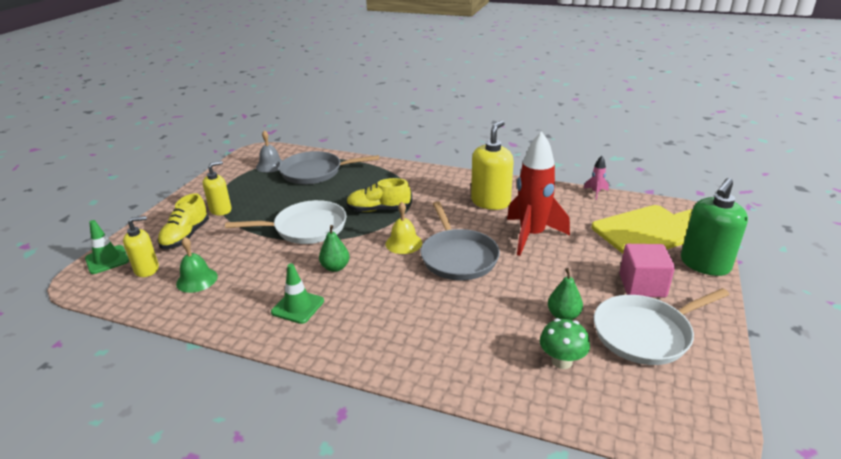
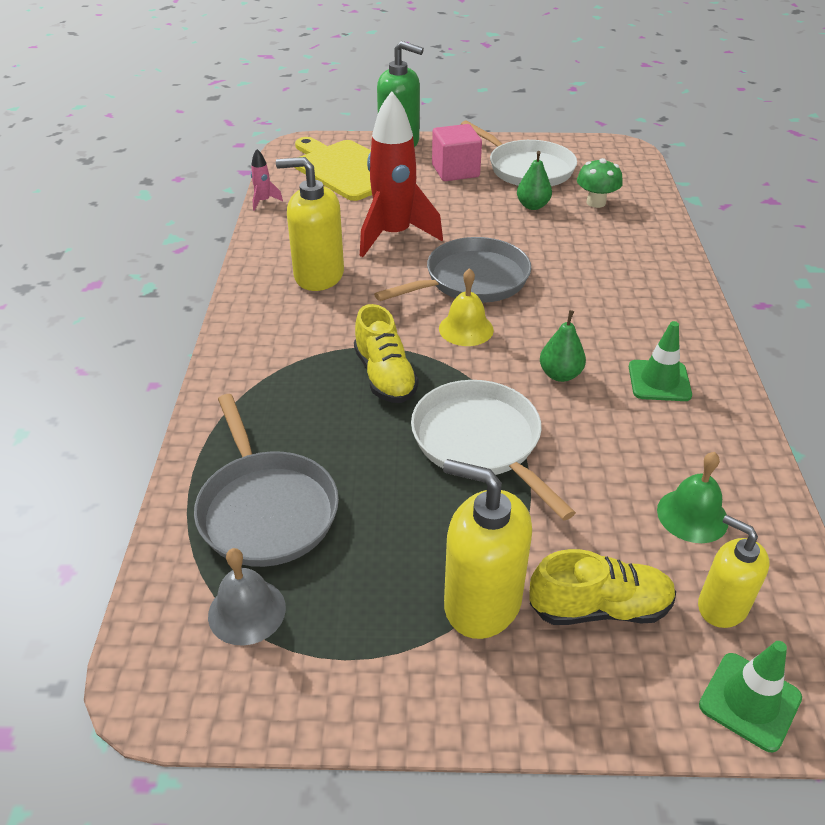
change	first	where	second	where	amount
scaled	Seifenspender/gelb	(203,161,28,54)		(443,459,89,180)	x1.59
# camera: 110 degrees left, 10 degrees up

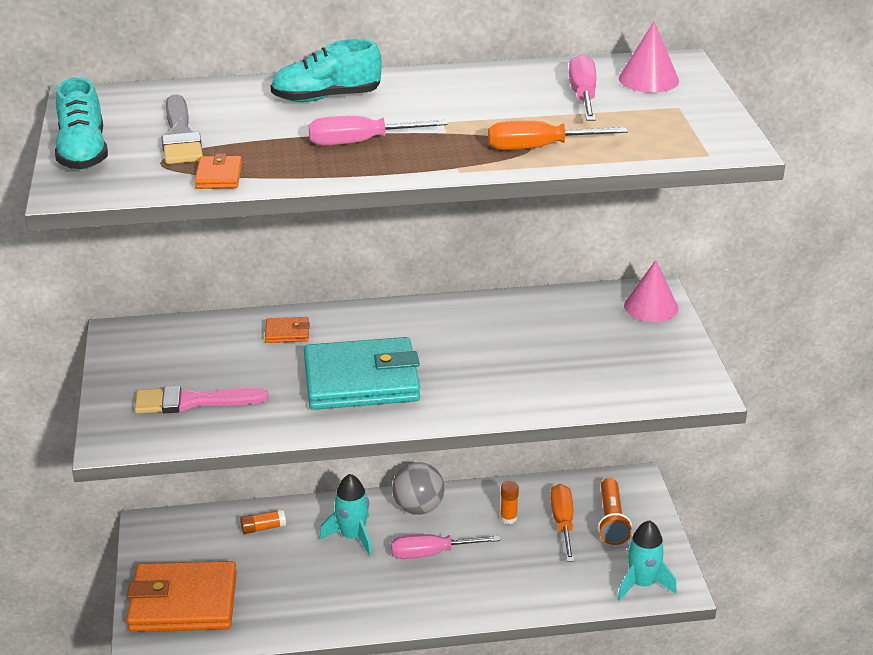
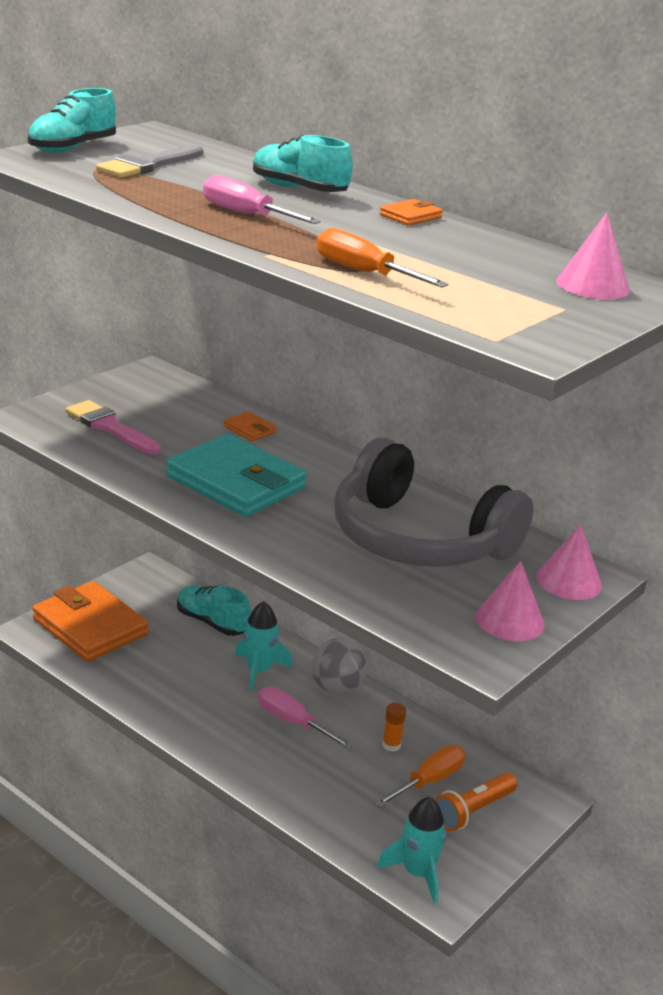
change	first	where	second	where	amount
shifted	Geldbörse/orange	(195,154,47,35)		(380,199,63,26)	
swapped	Klebestift/orange	(240,509,46,25)	Schuh/türkis	(177,585,74,51)	
gone	Schraubenzieher/rosa	(569,54,27,67)			
new			Kopfhörer/grau	(334,437,199,130)	
new			Kegel/rosa	(476,561,68,80)	
# camera: 45 degrees right, 5 degrees down

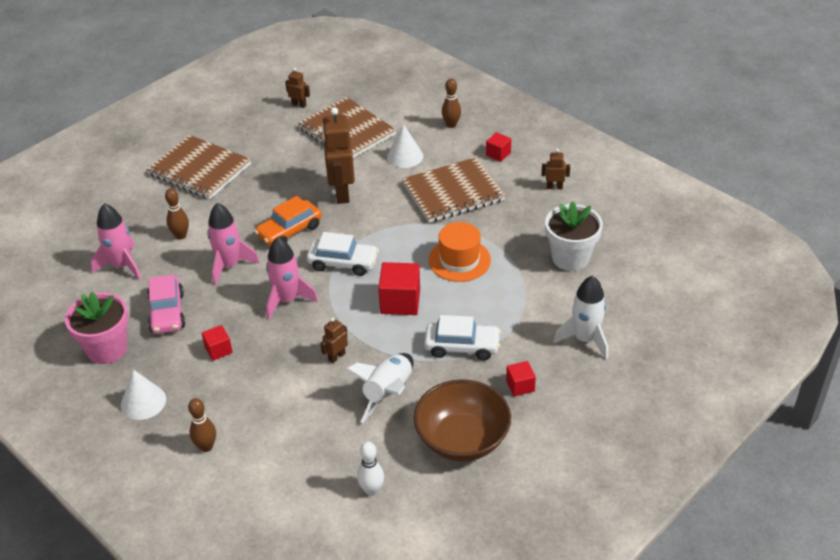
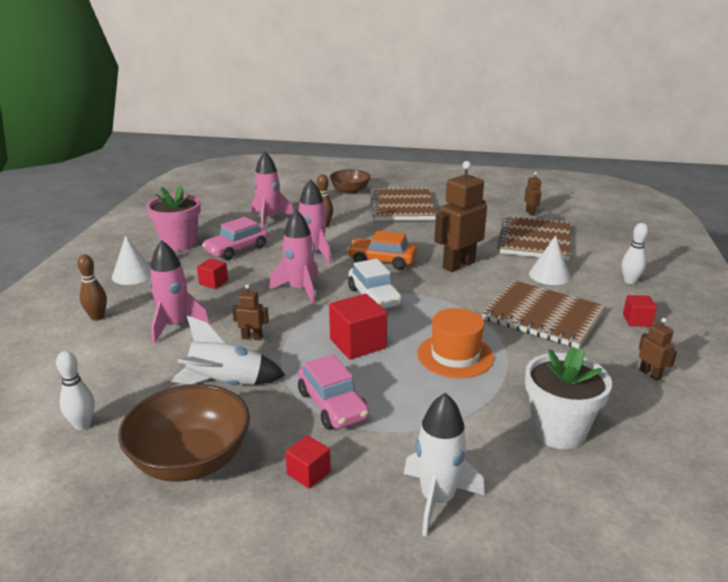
change	first	where	second	where	amount
repainted	Auto/weiß	(424,315,77,45)	Auto/rosa	(298,355,71,75)	
repainted	Bowlingkegel/braun	(442,79,19,49)	Bowlingkegel/weiß	(622,223,26,61)	
new			Rakete/rosa	(149,240,61,103)	
new			Schüssel/braun	(330,169,40,25)	
# camera: 55 degrees right, 15 degrees down

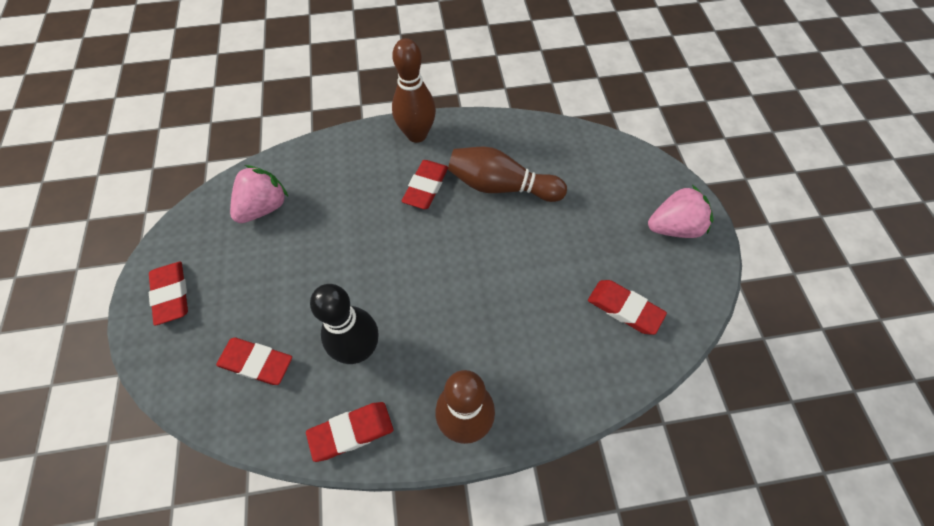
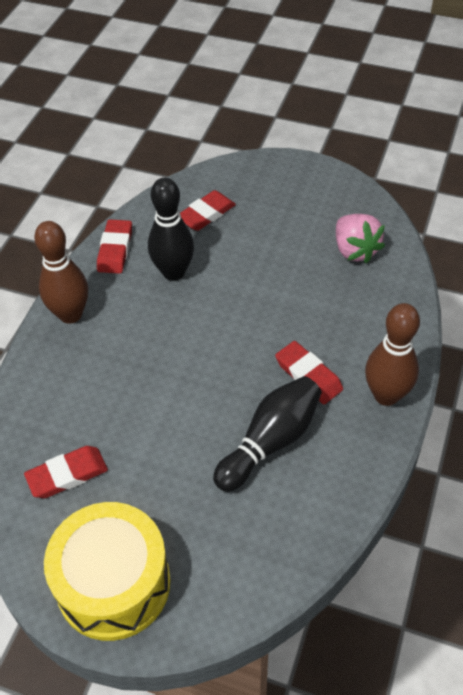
change	first	where	second	where	amount
gone	Radiergummi/rot	(149,262,39,64)			
repainted	Bowlingkegel/braun	(448,147,119,55)	Bowlingkegel/schwarz	(213,376,109,116)	
swapped	Erdbeere/rosa	(648,185,66,53)	Trommel/gelb	(44,502,126,139)	
# camera: 120 degrees right, 10 degrees down

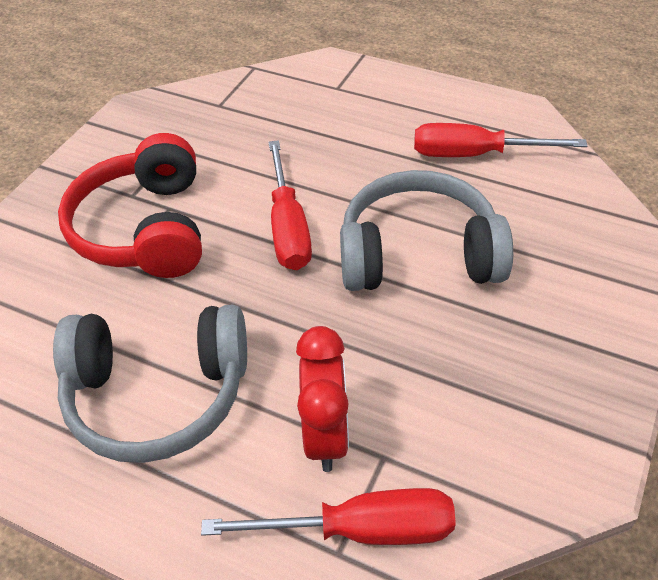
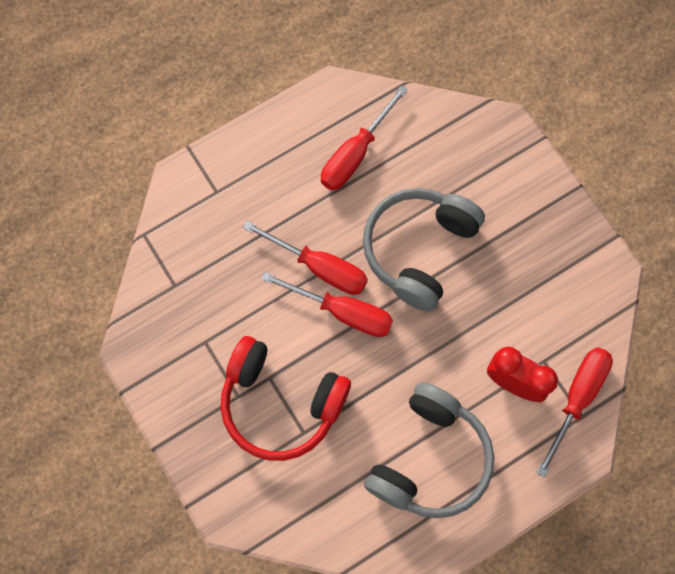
change	first	where	second	where	amount
new			Schraubenzieher/rot	(243,221,125,74)	
# camera: 60 degrees left, 25 degrees up

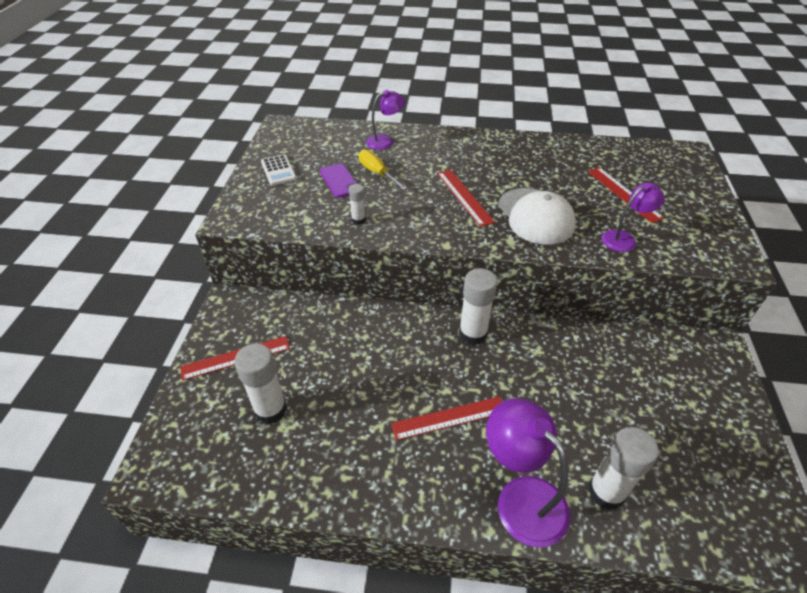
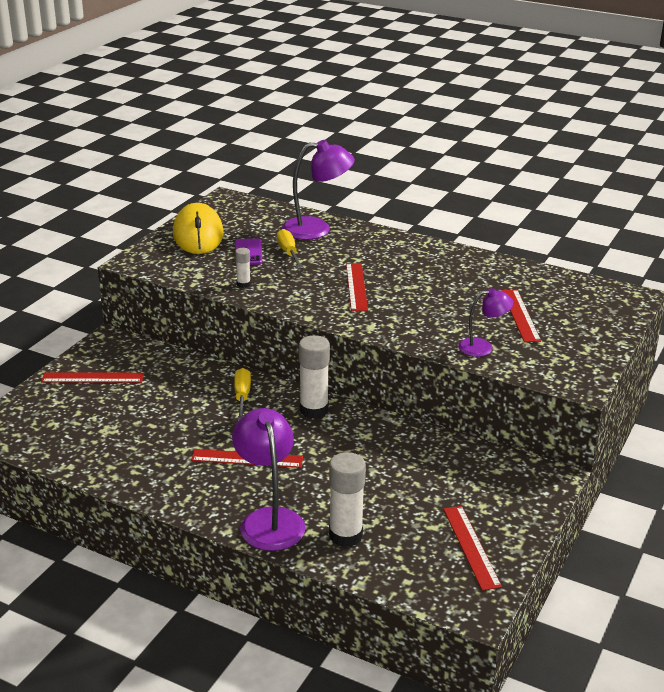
change	first	where	second	where	amount
gone	Klebestift/weiß	(234,344,53,80)			
swapped	Taschenrechner/weiß	(261,154,36,32)	Computermaus/gelb	(173,203,51,51)	
scaled	Lampe/lila	(366,90,39,60)		(282,140,73,100)	x1.69
gone	Kappe/weiß	(498,188,78,57)			
new			Schraubenzieher/gelb	(234,368,17,53)	
new			Lineal/rot	(443,506,59,85)	
# camera: 20 degrees right, 15 degrees down

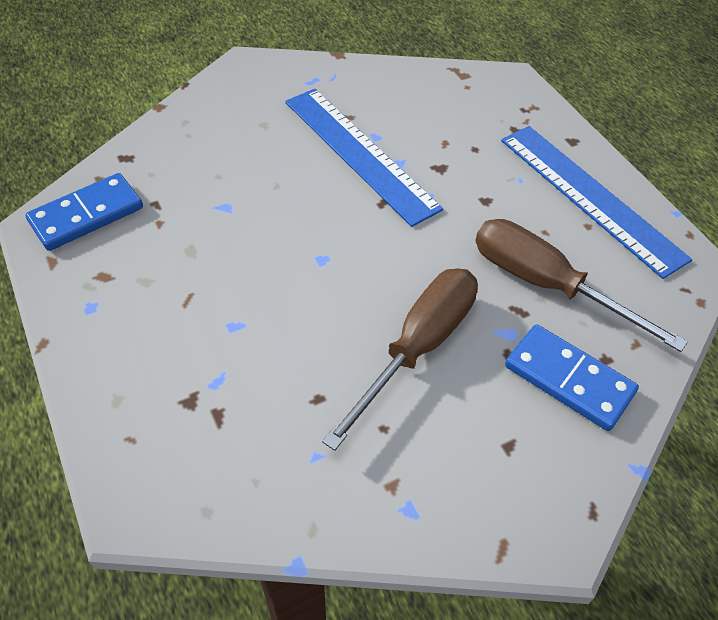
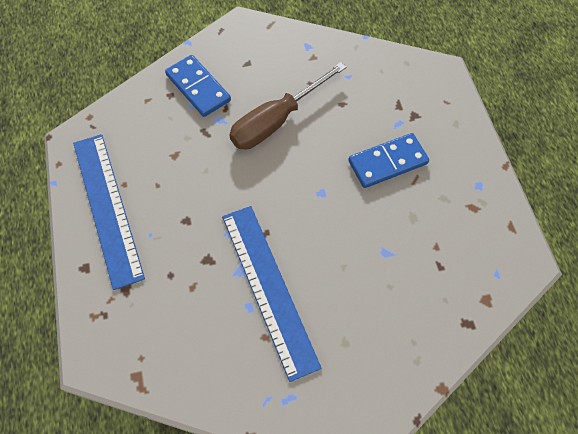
change	first	where	second	where	amount
shifted	Dominostein/blau	(25,173,118,78)		(348,133,81,55)	
gone	Schraubenzieher/braun	(475,219,213,133)			
# camera: 165 degrees left, 10 degrees up

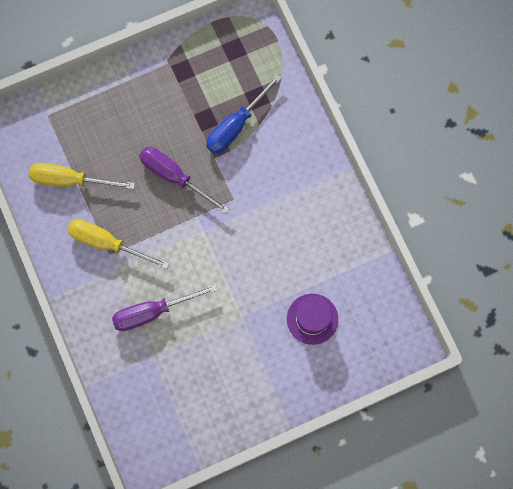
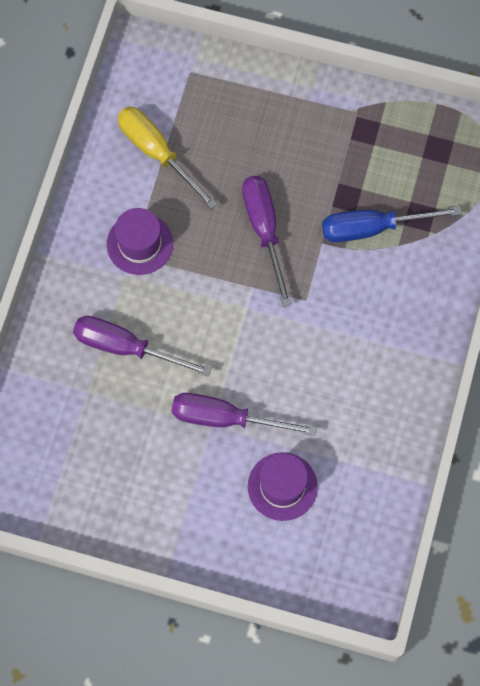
change	first	where	second	where	amount
swapped	Schraubenzieher/gelb	(67,219,103,50)	Hut/lila	(107,208,66,67)	
new			Schraubenzieher/lila	(172,393,145,43)	
# camera: 40 degrees right, 5 degrees down

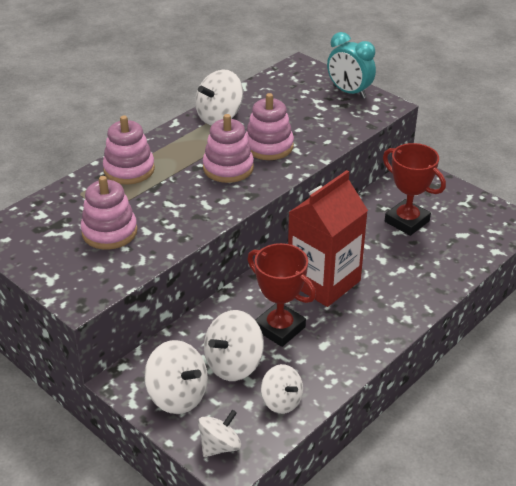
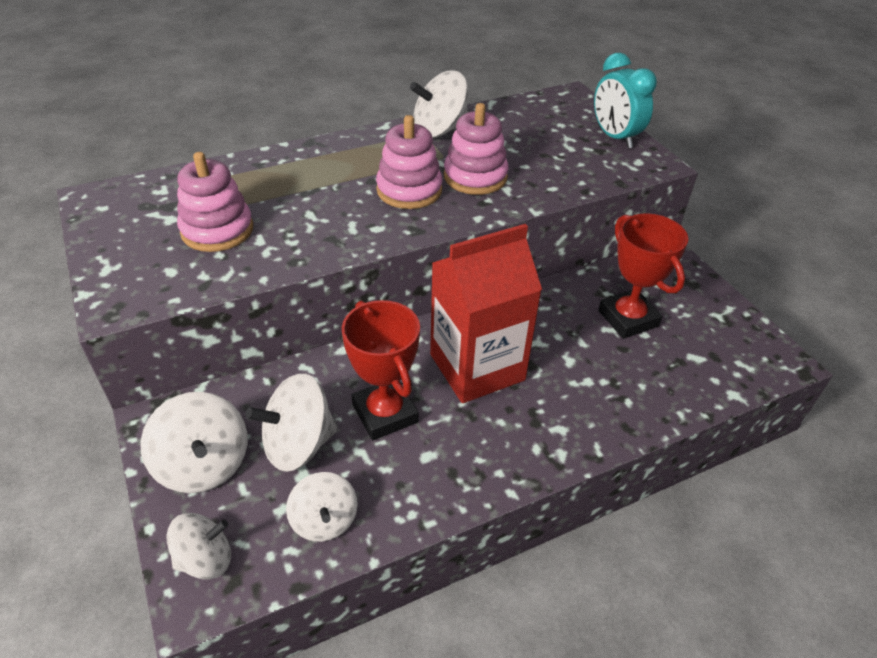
change	first	where	second	where	amount
gone	Stapelspielzeug/rosa	(103,116,52,69)			
# camera: 20 degrees right, 5 degrees up

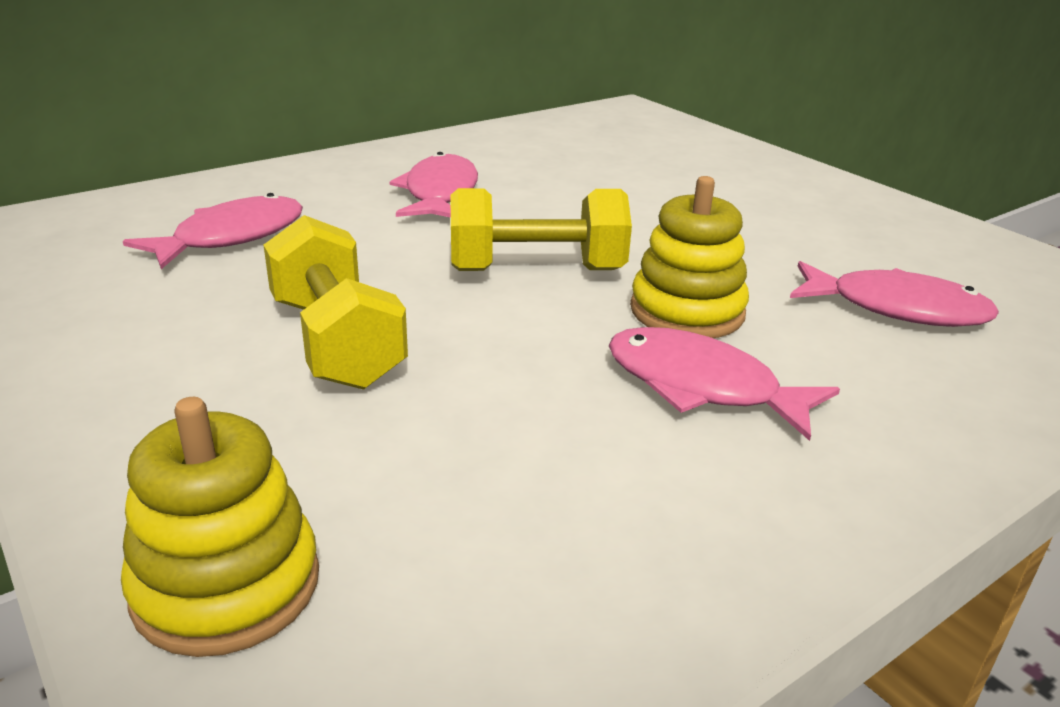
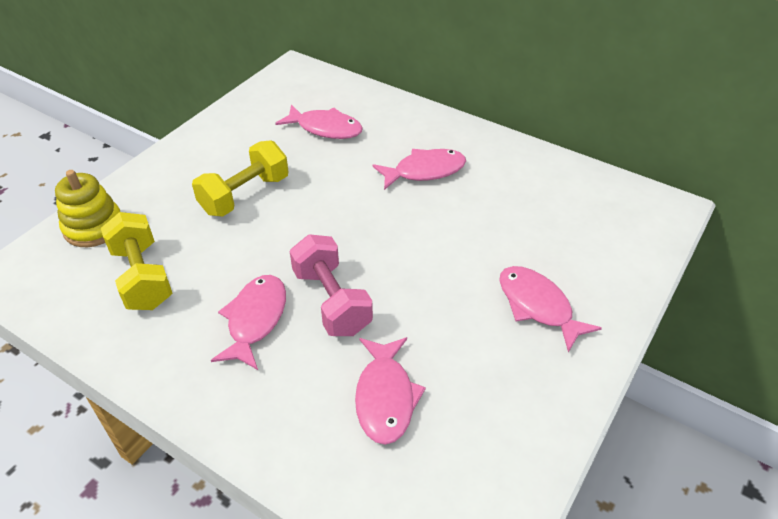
change	first	where	second	where	amount
shifted	Hantel/gelb	(450,188,182,83)		(101,212,72,98)	
swapped	Stapelspielzeug/gelb	(630,176,119,162)	Hantel/rosa	(290,234,83,102)	
new			Fisch/rosa	(499,266,103,86)	
# camera: 70 degrees right, 15 degrees up

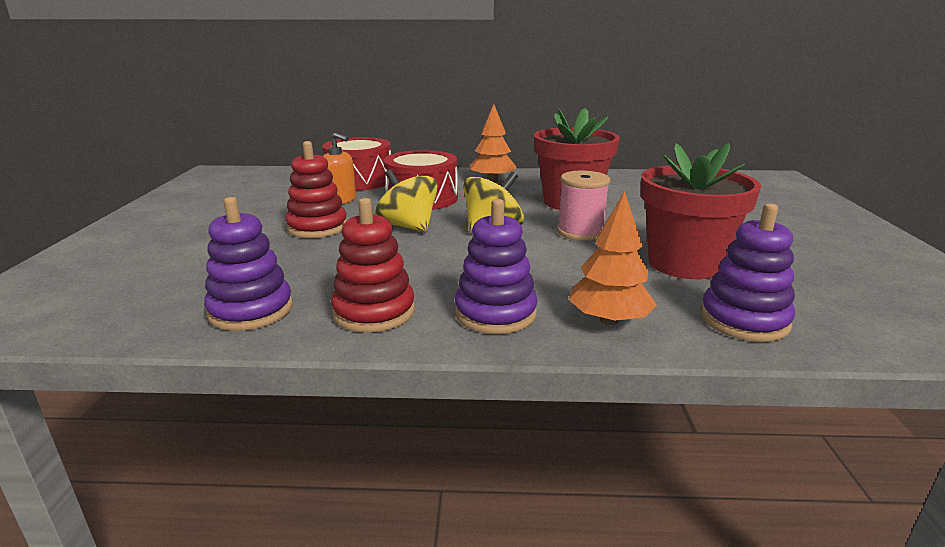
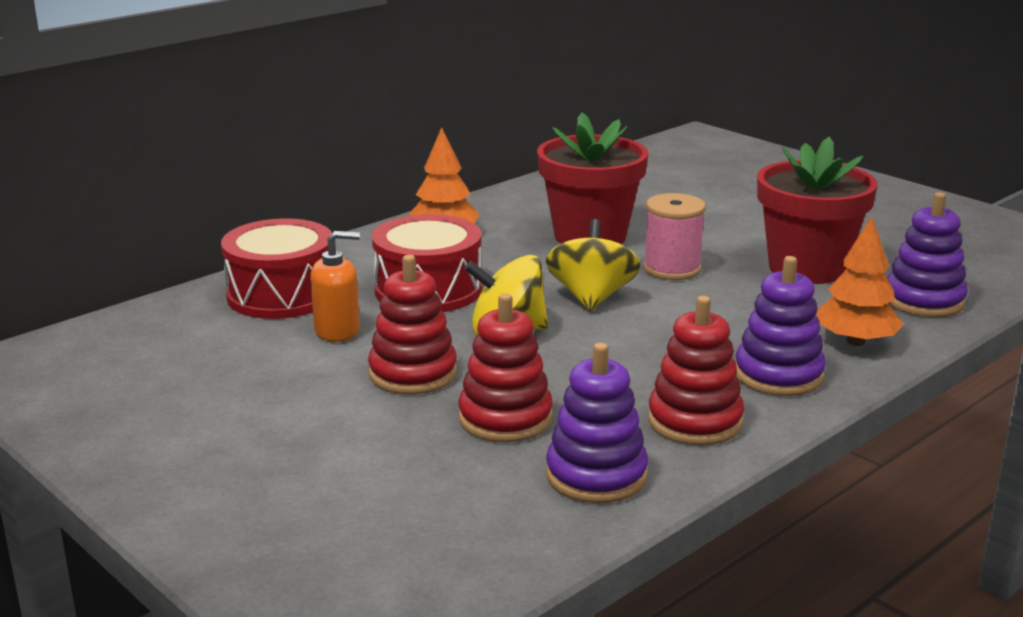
change	first	where	second	where	amount
new			Stapelspielzeug/rot	(458,293,95,149)	
# camera: 45 degrees left, 0 degrees up

